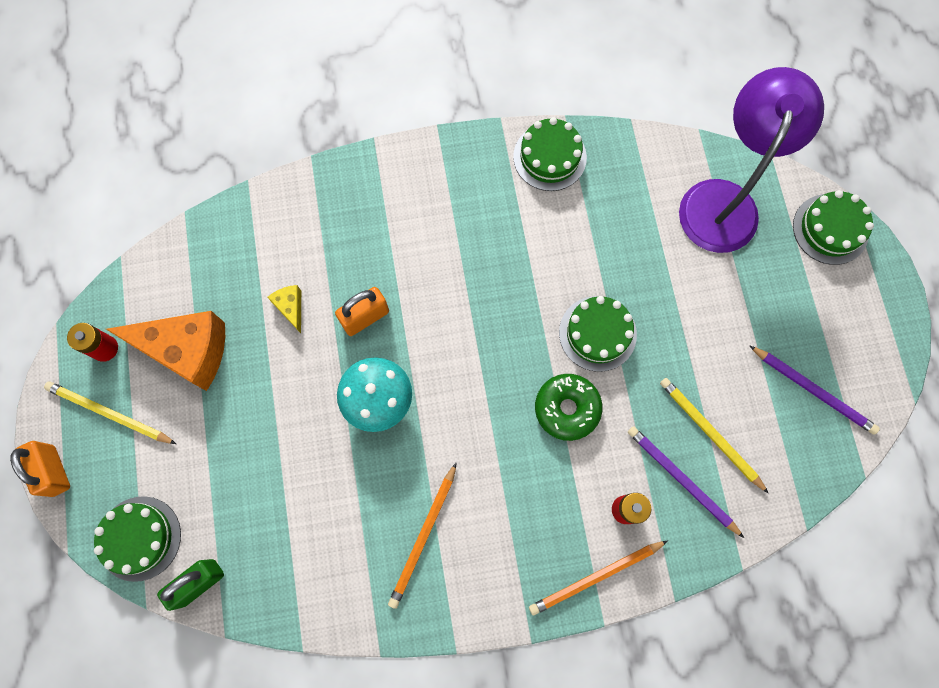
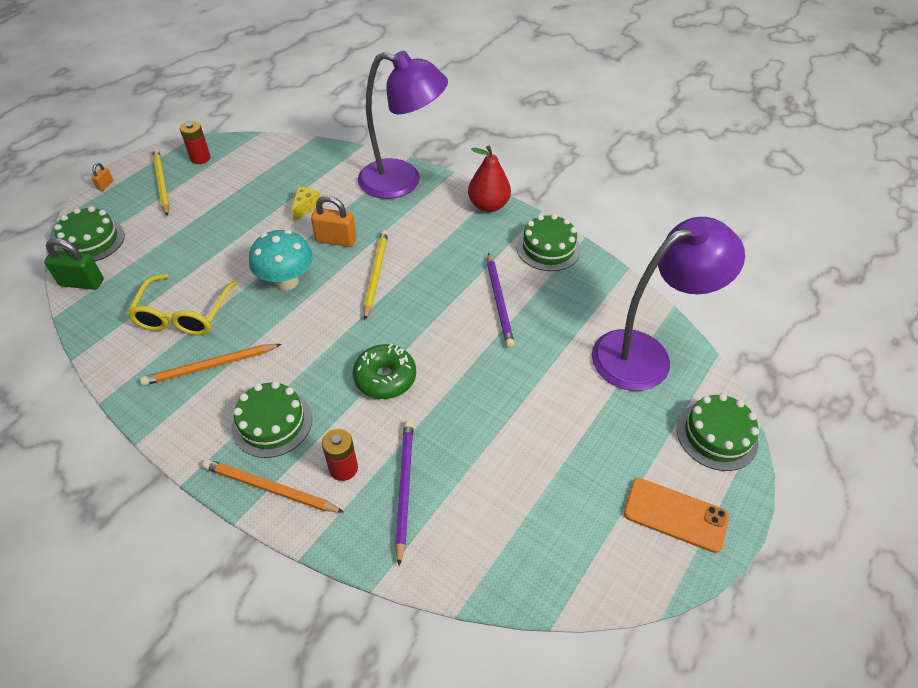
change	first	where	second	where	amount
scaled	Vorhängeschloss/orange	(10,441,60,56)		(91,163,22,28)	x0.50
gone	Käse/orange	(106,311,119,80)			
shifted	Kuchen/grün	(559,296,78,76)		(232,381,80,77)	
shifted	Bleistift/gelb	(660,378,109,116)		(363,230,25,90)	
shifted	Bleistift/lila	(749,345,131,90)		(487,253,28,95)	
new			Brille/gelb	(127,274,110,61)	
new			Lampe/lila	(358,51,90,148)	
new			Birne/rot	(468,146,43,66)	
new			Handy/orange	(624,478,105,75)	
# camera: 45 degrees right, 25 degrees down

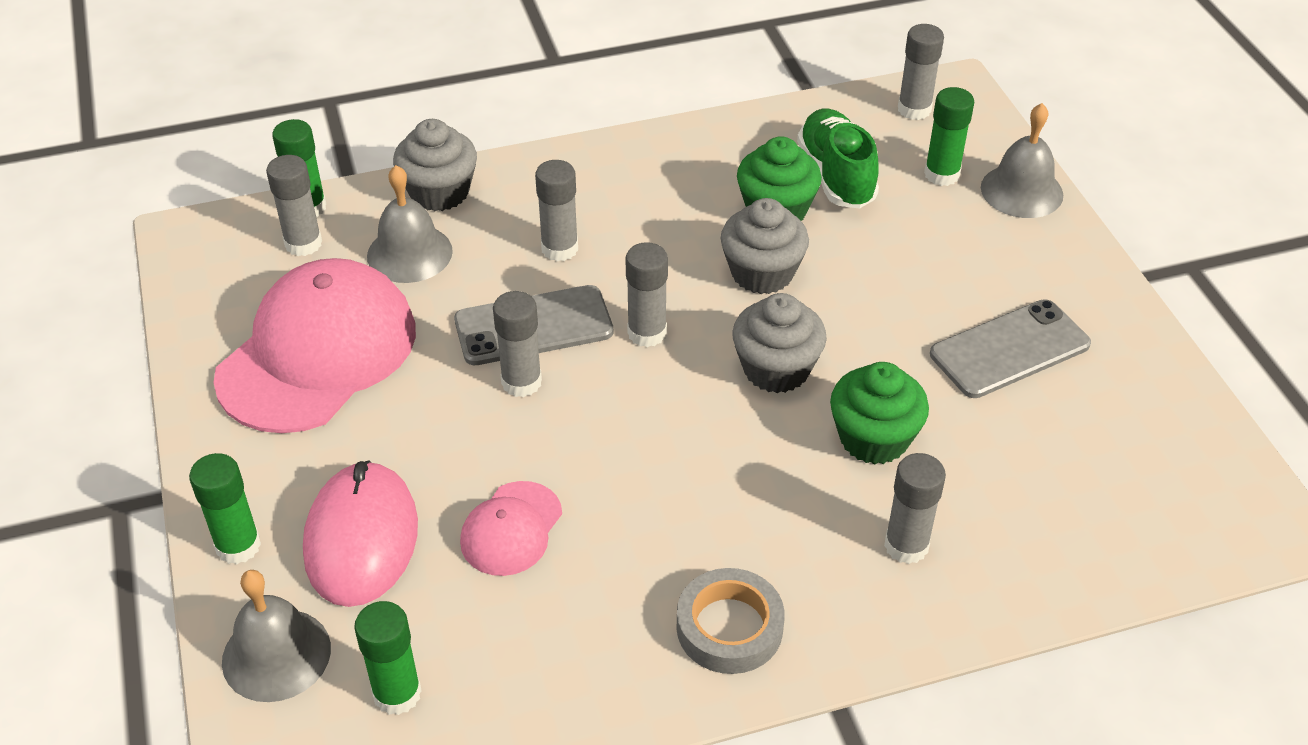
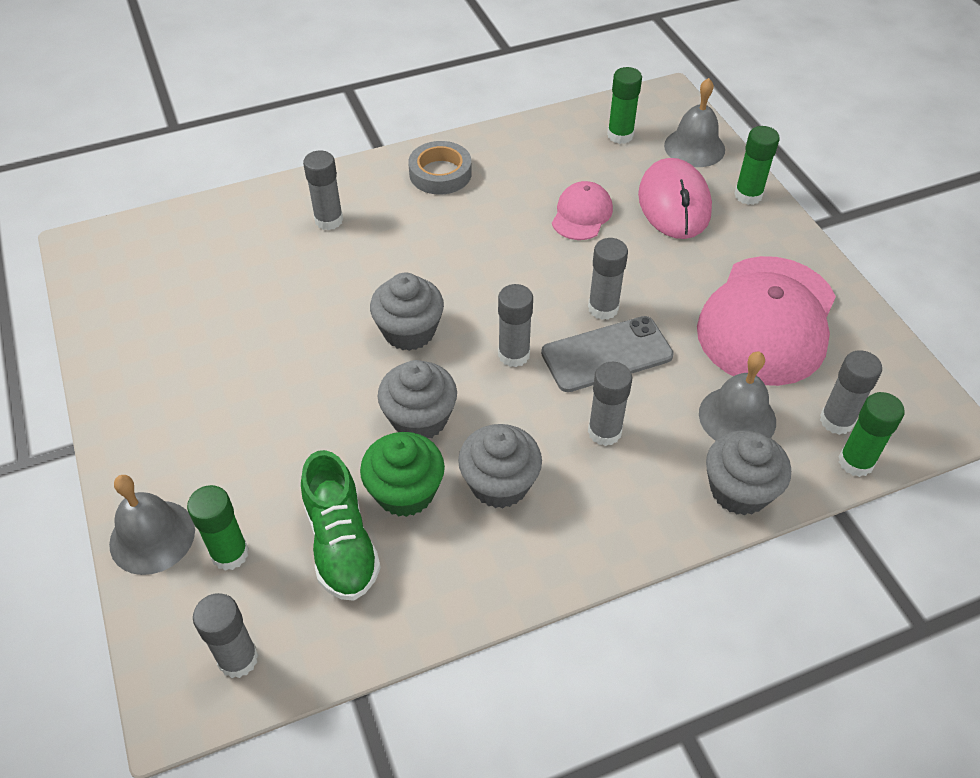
change	first	where	second	where	amount
gone	Muffin/grün	(830,362,99,102)			
gone	Handy/grau	(930,299,161,99)			
new			Muffin/grau	(458,424,84,84)	
# camera: 175 degrees right, 5 degrees up

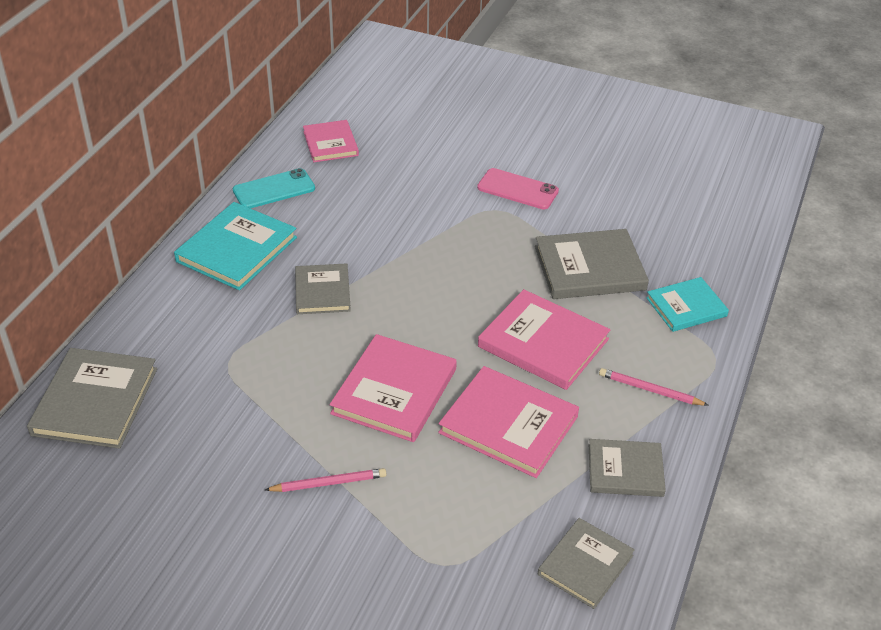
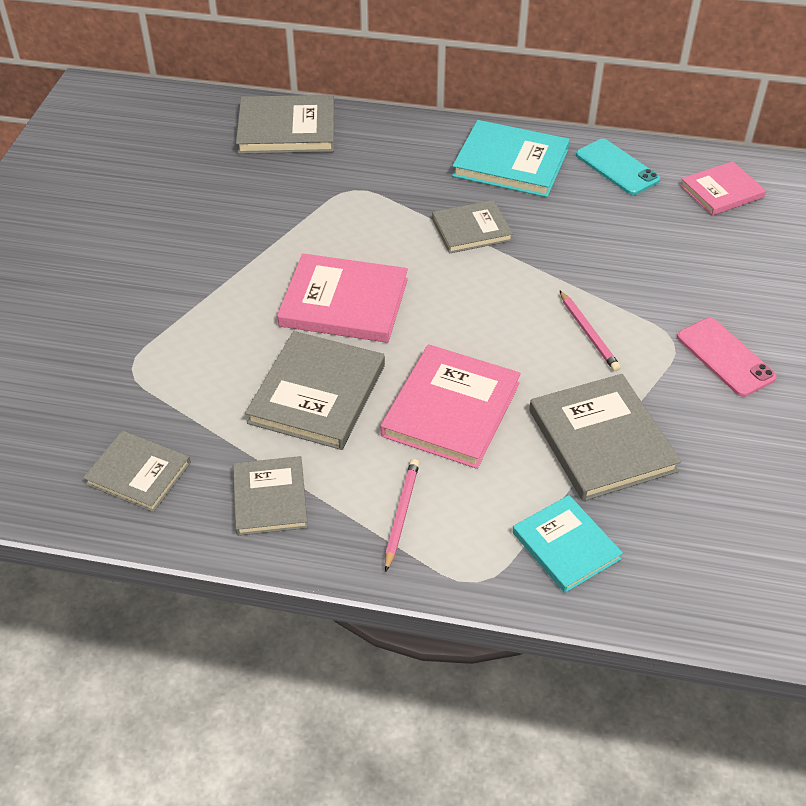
change	first	where	second	where	amount
shifted	Bleistift/rosa	(265,468,121,24)		(559,290,62,81)	
repainted	Buch/rosa	(438,366,141,112)	Buch/grau	(245,331,140,119)	
rotated	Handy/rosa	(477,168,82,41)		(677,318,100,79)	45 degrees counterclockwise
# camera: 80 degrees right, 5 degrees up

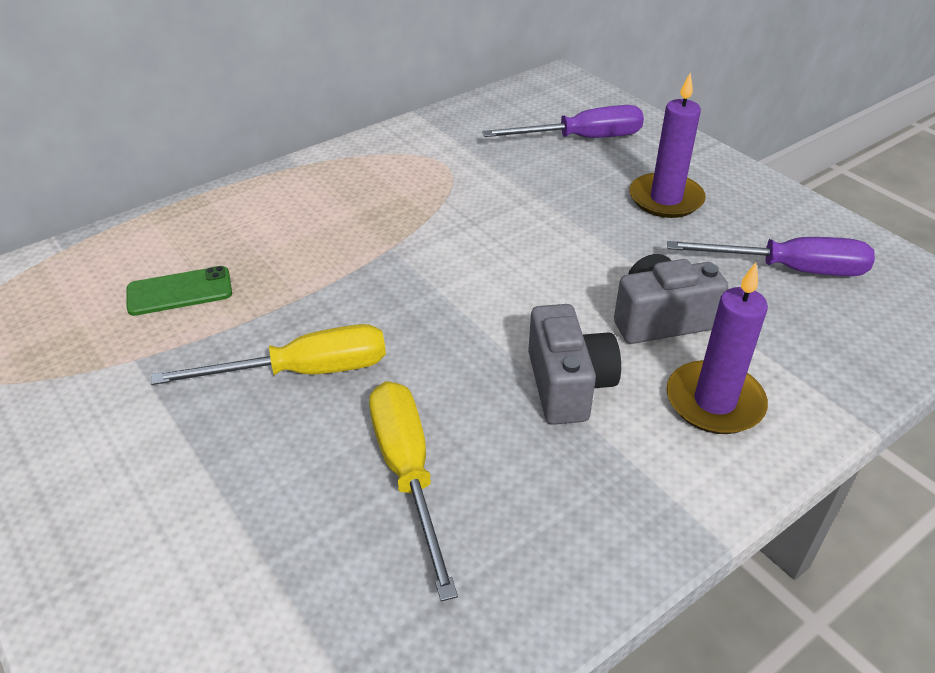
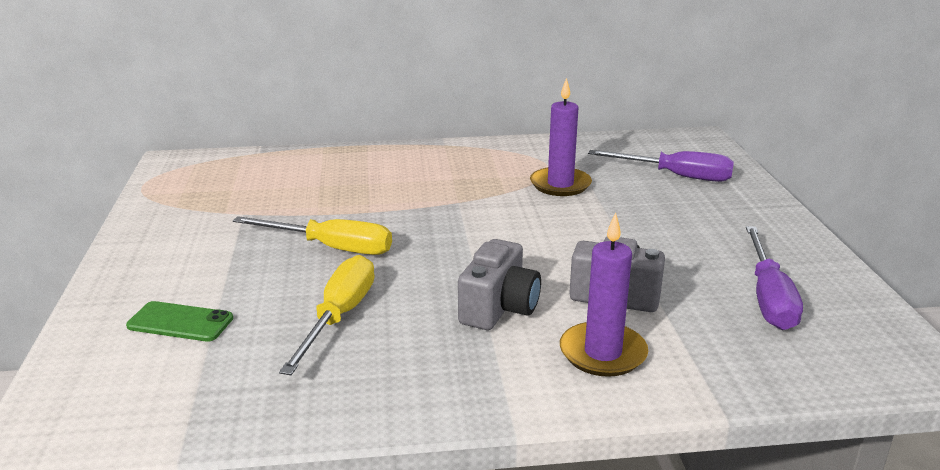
change	first	where	second	where	amount
shifted	Handy/grün	(127,266,105,50)		(126,301,107,41)	
shifted	Kerze/lila	(629,73,77,145)		(530,78,62,118)	
rotated	Schraubenzieher/lila	(667,237,208,39)		(746,226,57,104)	60 degrees clockwise
# camera: 30 degrees right, 15 degrees down

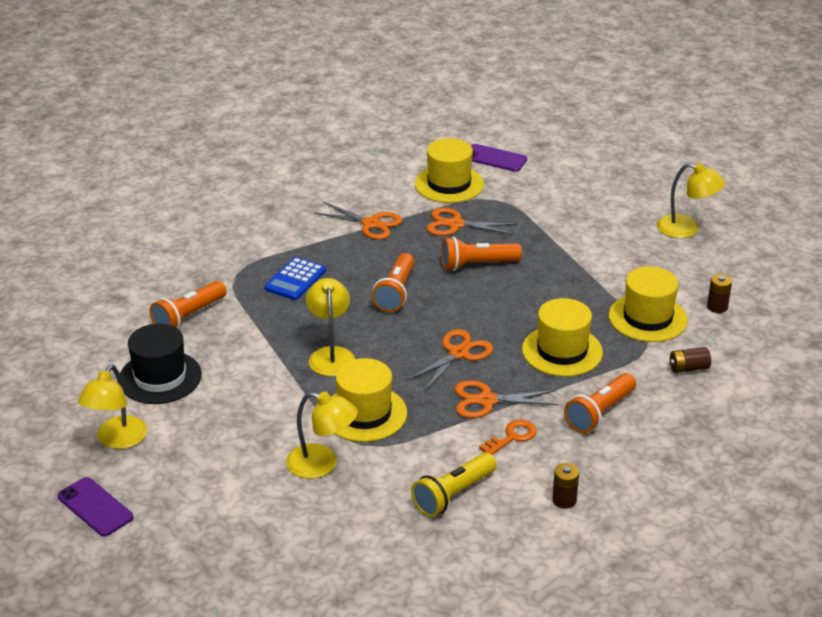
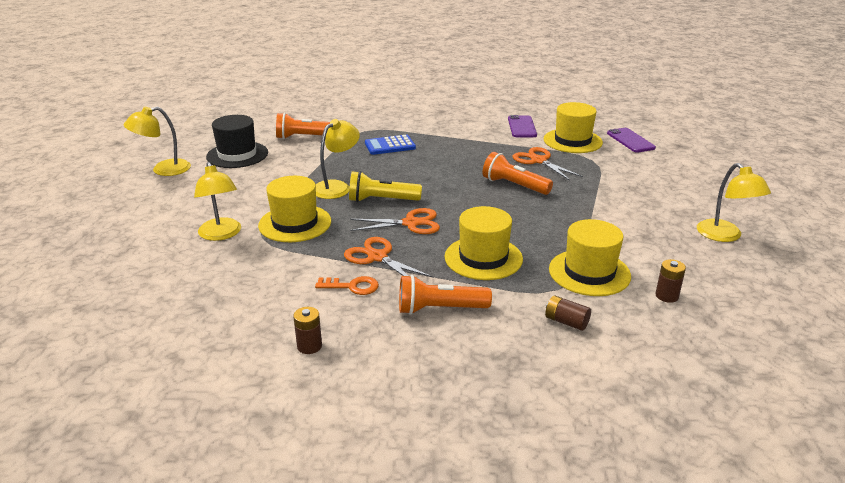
change	first	where	second	where	amount
shifted	Handy/lila	(57,477,77,59)		(508,115,29,22)	
gone	Schere/orange	(314,202,88,38)			
gone	Taschenlampe/orange	(372,253,43,59)			
shifted	Taschenlampe/gelb	(411,453,86,64)		(349,171,73,31)	
# camera: 45 degrees right, 5 degrees down

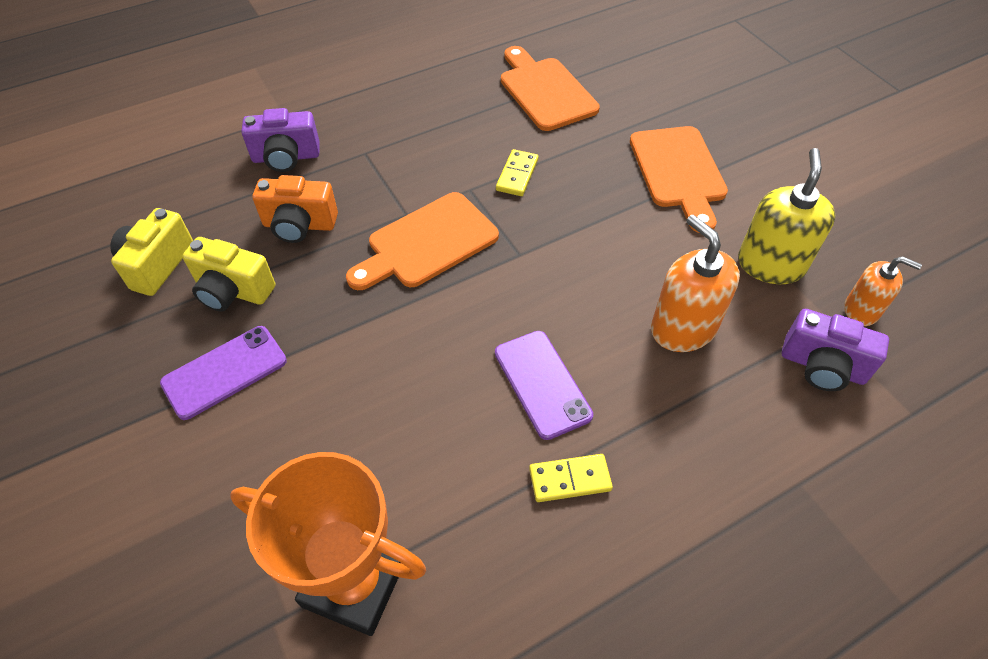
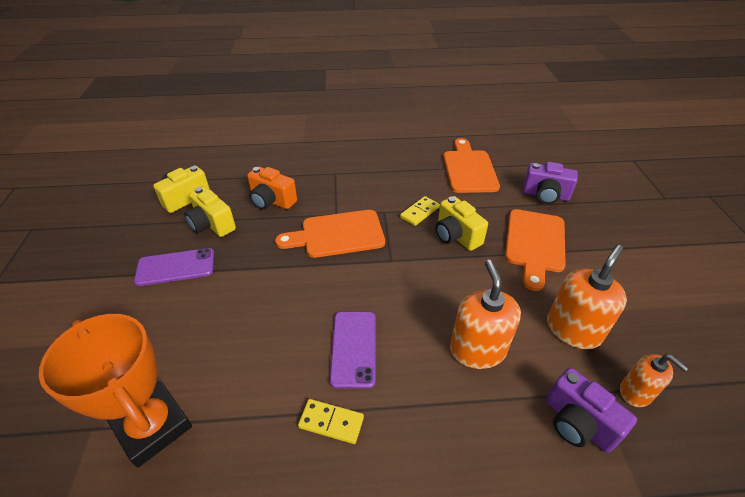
change	first	where	second	where	amount
shifted	Kamera/lila	(241,108,79,64)		(523,162,55,42)	
repainted	Seifenspender/gelb	(738,148,98,136)	Seifenspender/orange	(547,245,80,104)	
new			Kamera/gelb	(436,196,52,55)	
# camera: 25 degrees right, 10 degrees down

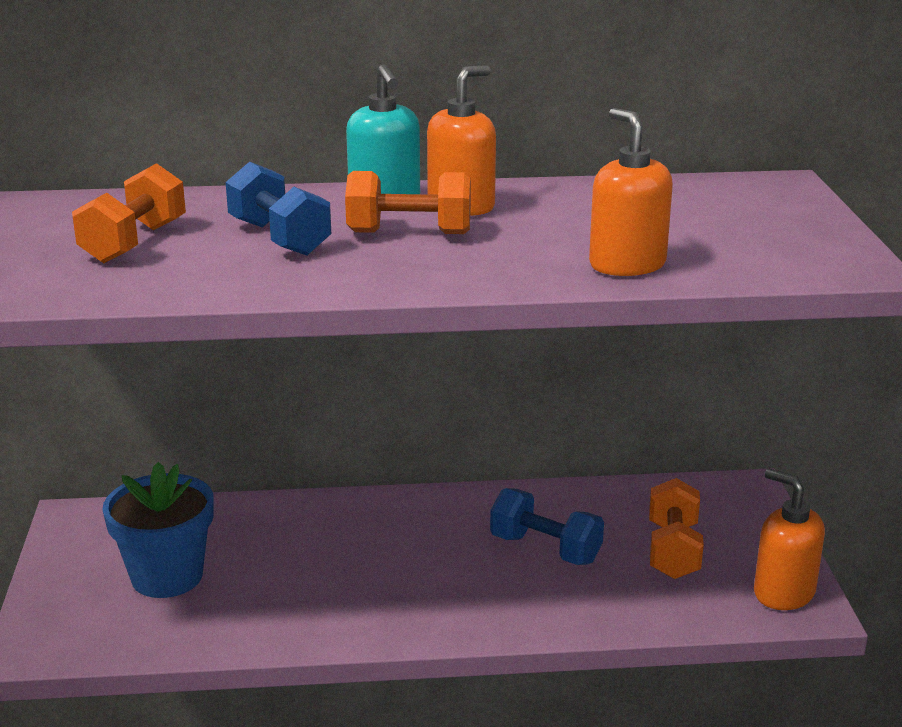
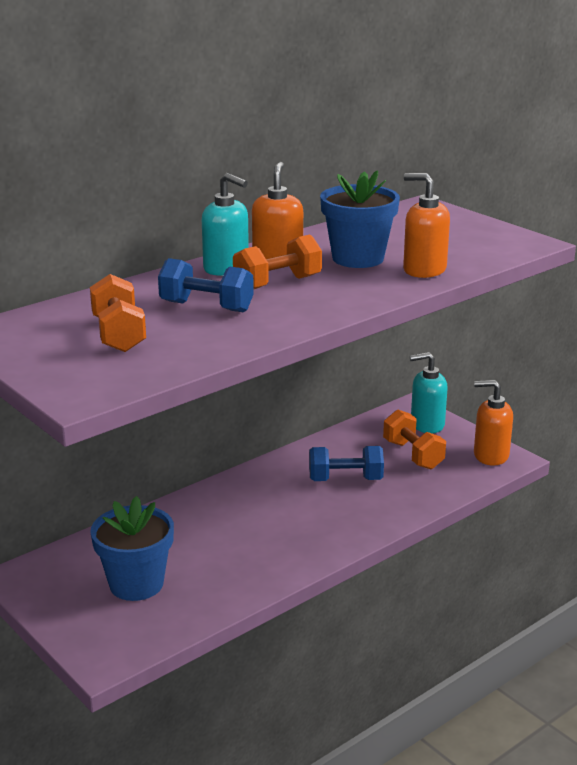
change	first	where	second	where	amount
new			Blumentopf/blau	(320,170,80,98)	
new			Seifenspender/türkis	(410,352,38,81)	
# camera: 35 degrees left, 0 degrees up

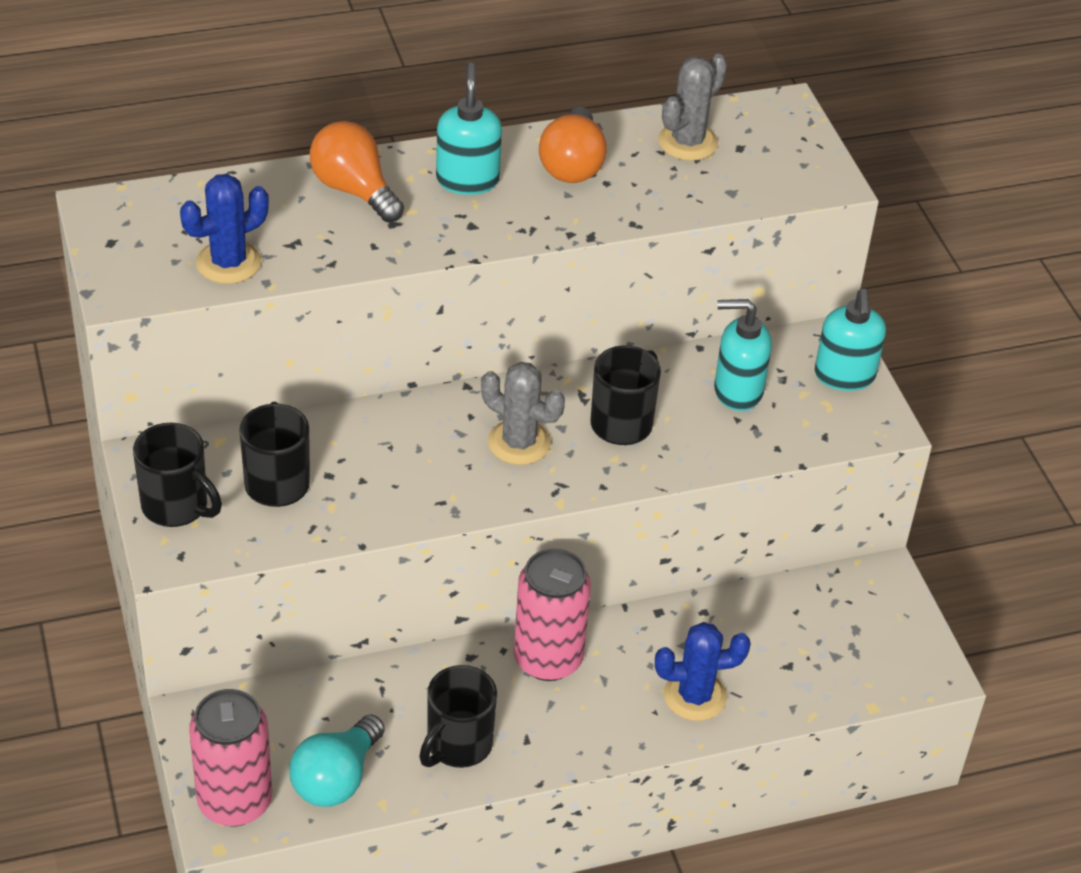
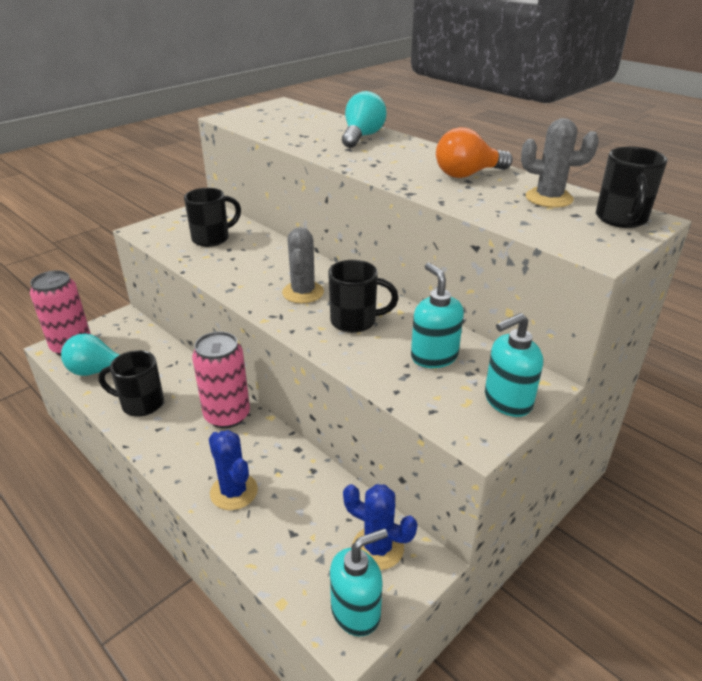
change	first	where	second	where	amount
shifted	Tasse/schwarz	(133,423,89,104)		(596,147,72,81)	
shifted	Kaktus/blau	(180,174,89,110)		(343,484,75,86)	
repainted	Glühbirne/orange	(310,121,94,101)	Glühbirne/türkis	(342,91,44,57)	
shifted	Seifenspender/türkis	(436,63,66,132)		(330,528,58,109)	
# camera: 65 degrees right, 10 degrees down

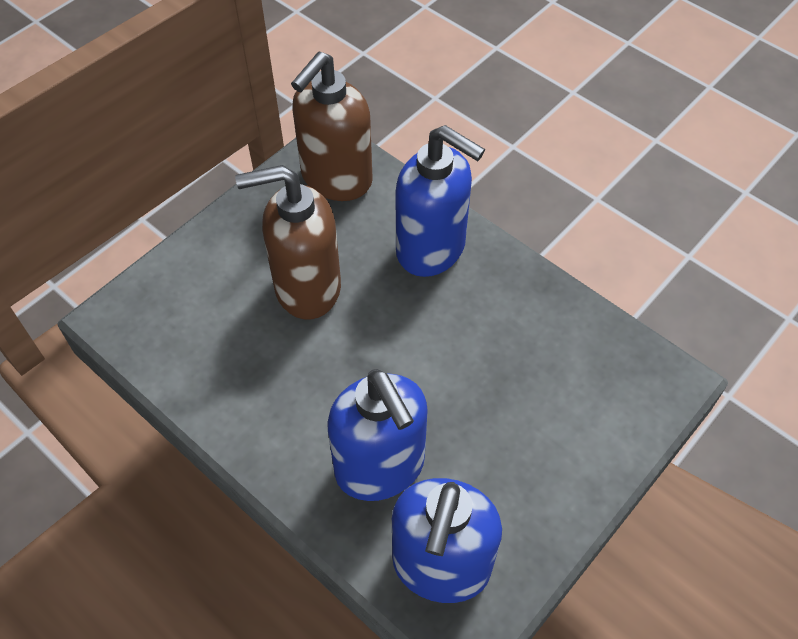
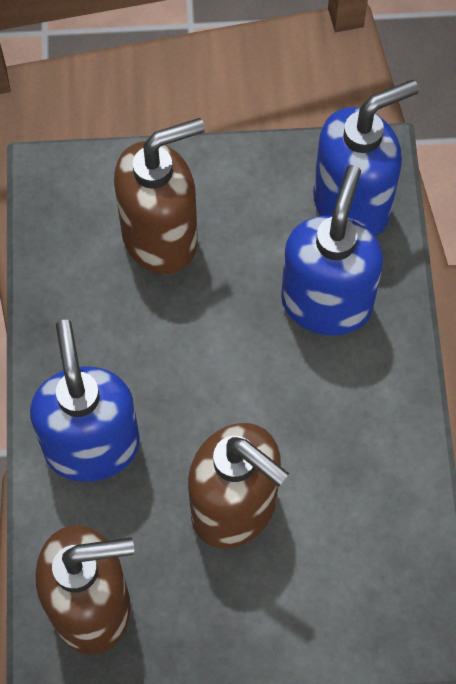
change	first	where	second	where	amount
new			Seifenspender/braun	(114,118,91,156)	
# camera: 135 degrees left, 10 degrees up

